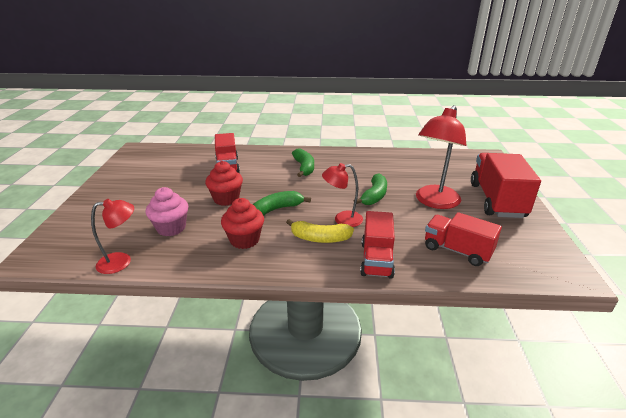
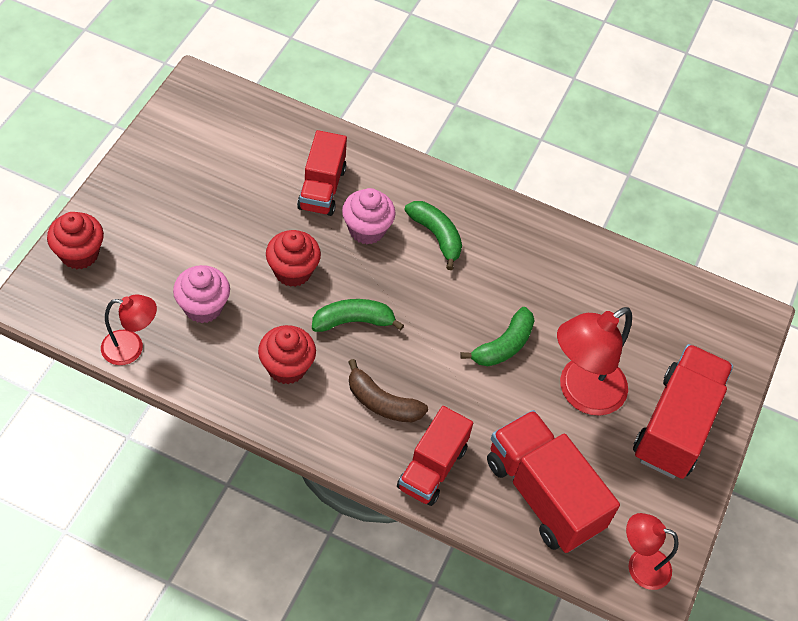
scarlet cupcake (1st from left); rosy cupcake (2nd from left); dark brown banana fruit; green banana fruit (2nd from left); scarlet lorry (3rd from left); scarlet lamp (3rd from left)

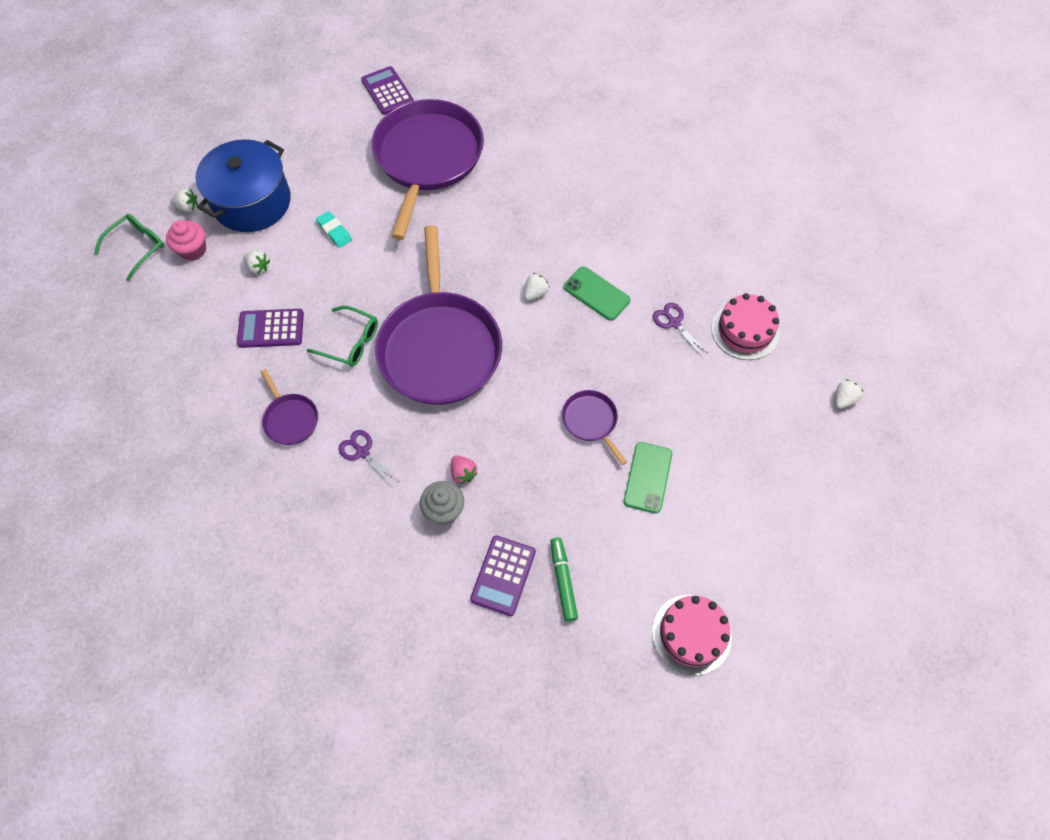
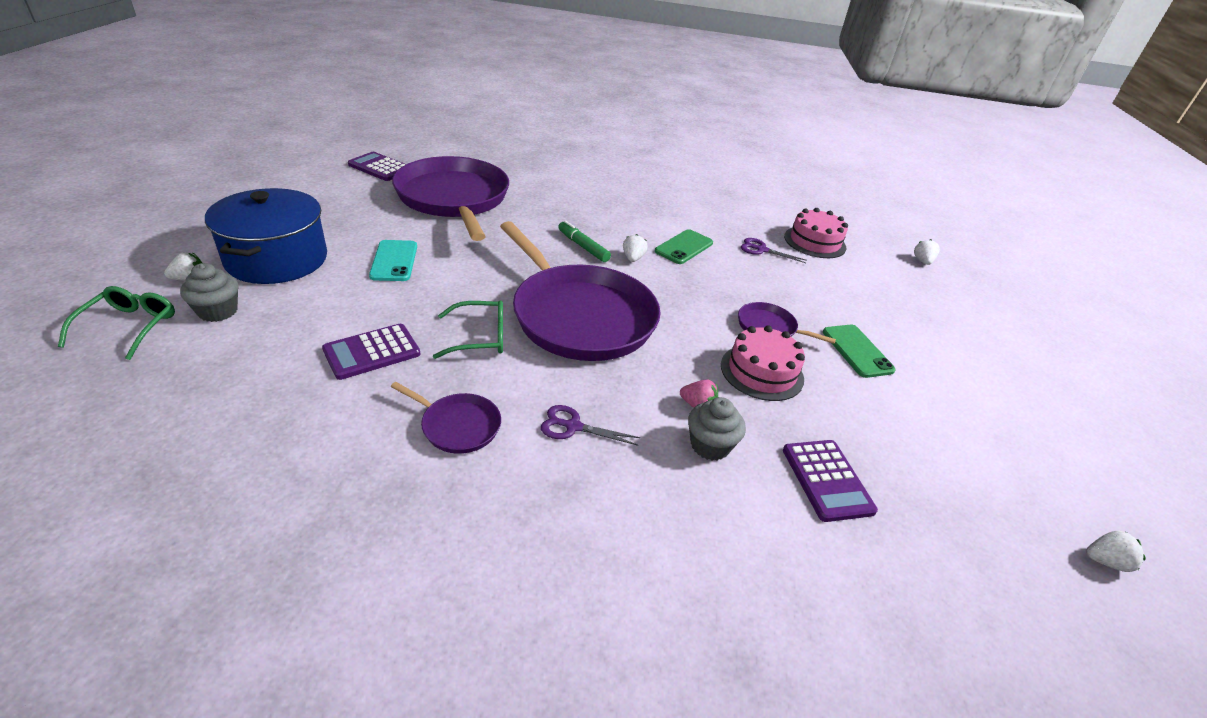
ash-grey cupcake (1st from left); teal phone; green marker pen; green phone (1st from left); rosy gateau (1st from left); white toy strawberry (4th from left)

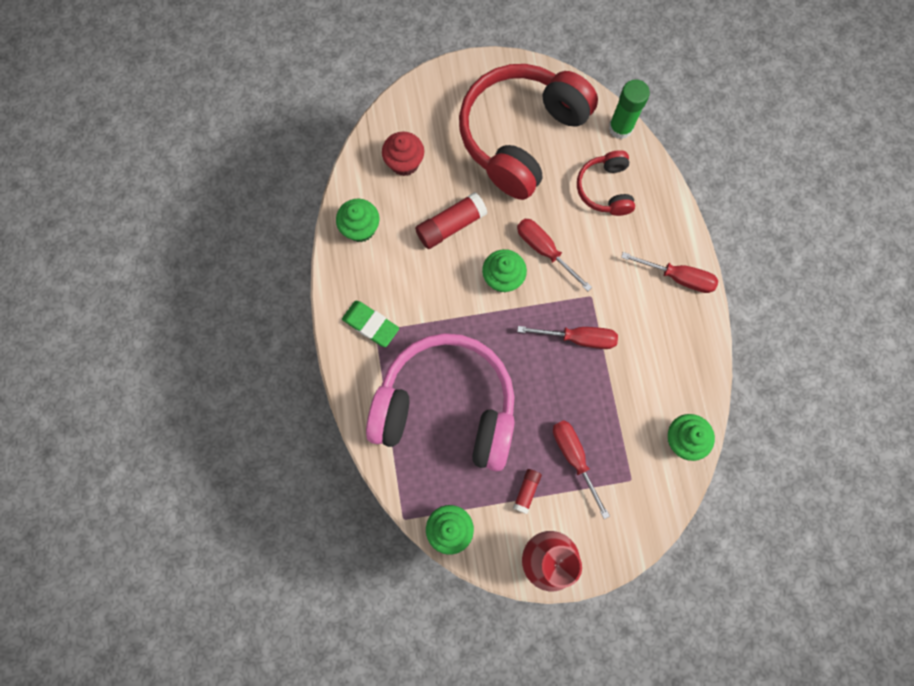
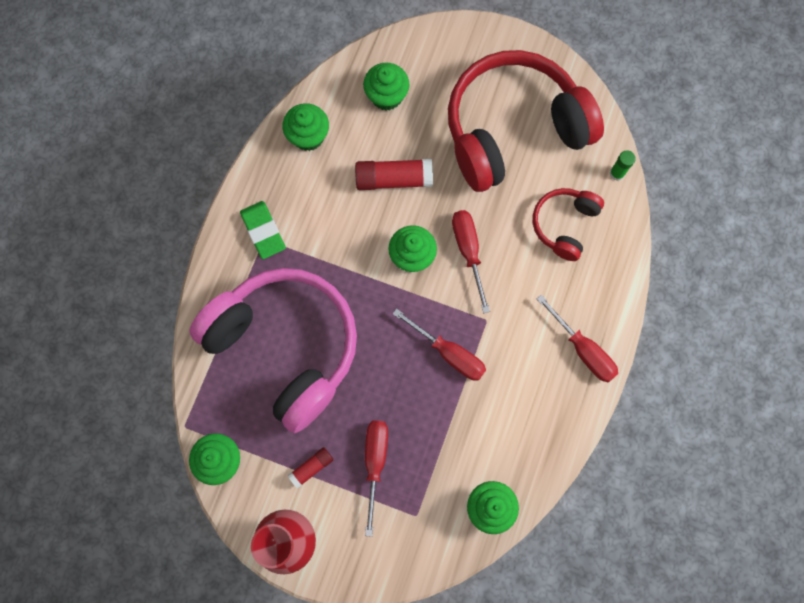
green cupcake (3rd from left); green stick of glue

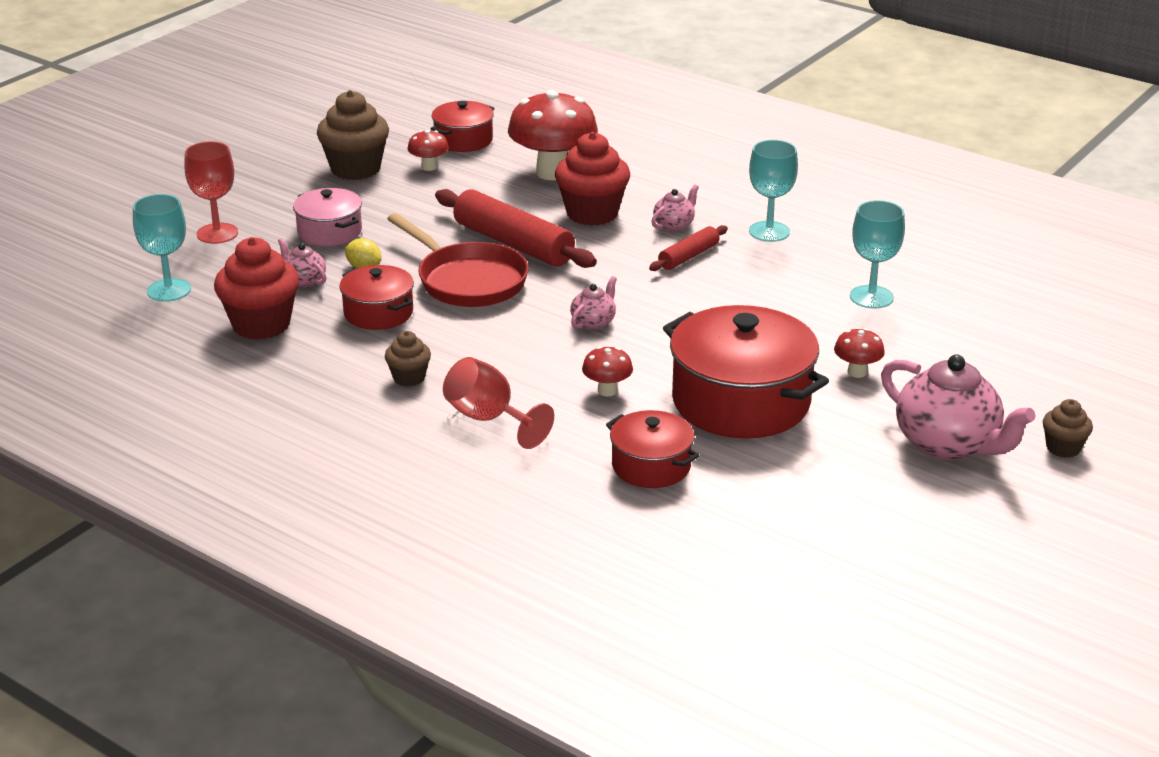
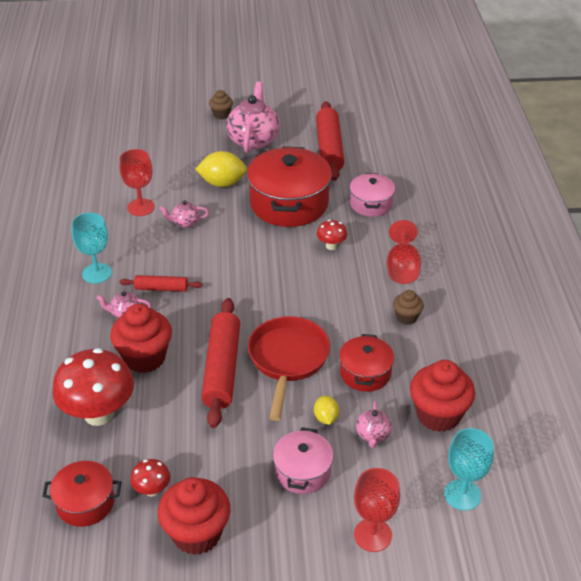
scarlet goblet (1st from left); scarlet cupcake (2nd from left); rosy china teapot (2nd from left); yellow citrus fruit (1st from left); scarlet pastry roller (3rd from left); rosy pot (2nd from left)

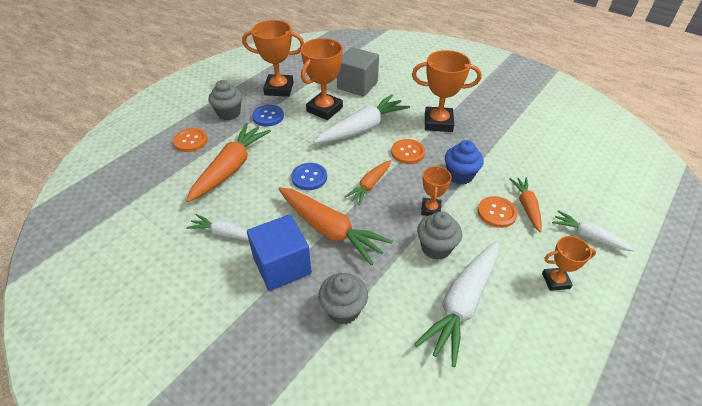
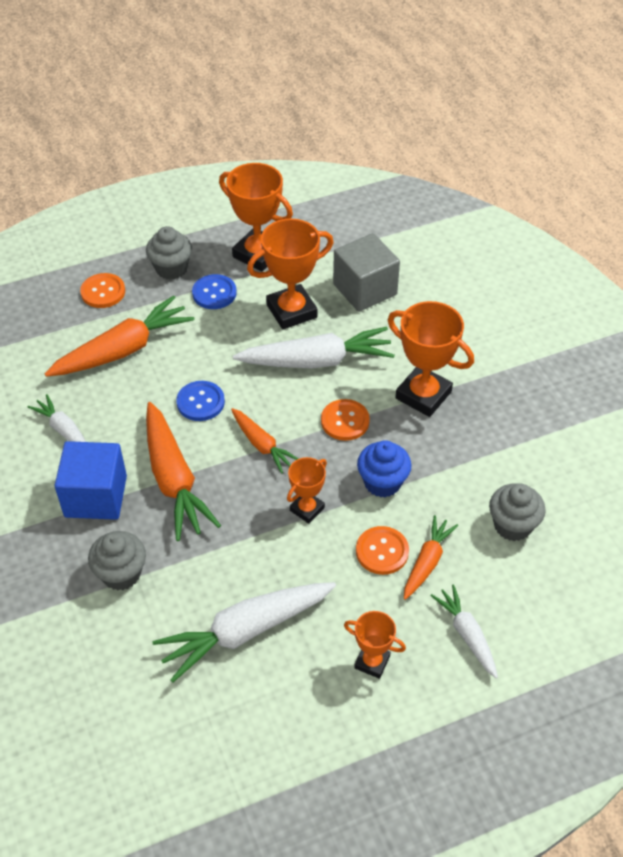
orange toy carrot (3rd from left); ash-grey cupcake (3rd from left)

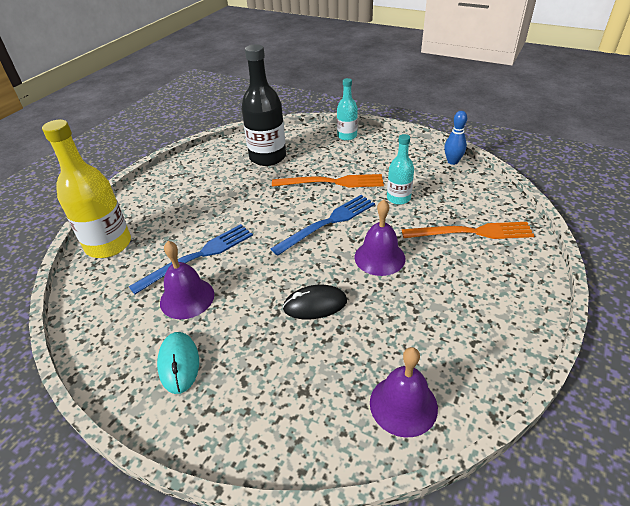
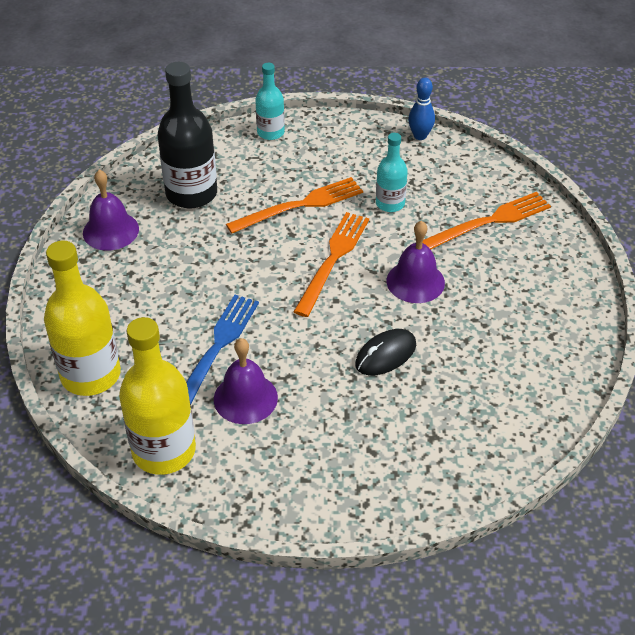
violet hand bell (1st from left); yellow drink bottle (2nd from left); orange dinner fork (2nd from left); teal computer mouse

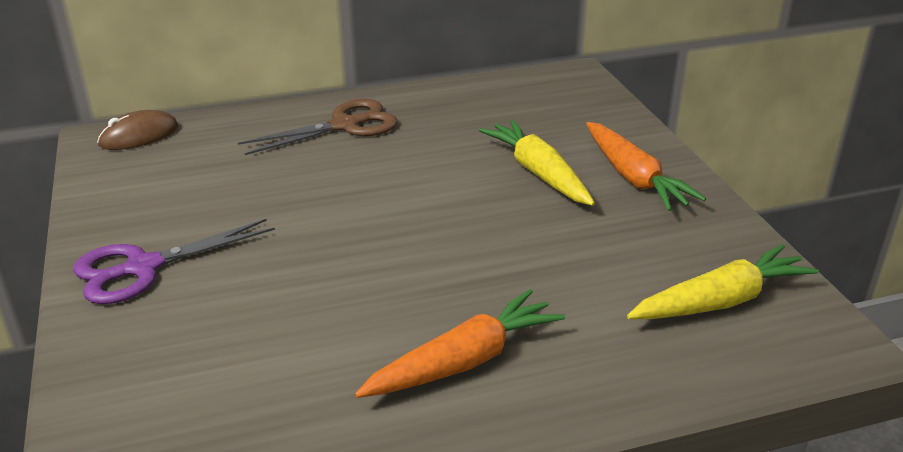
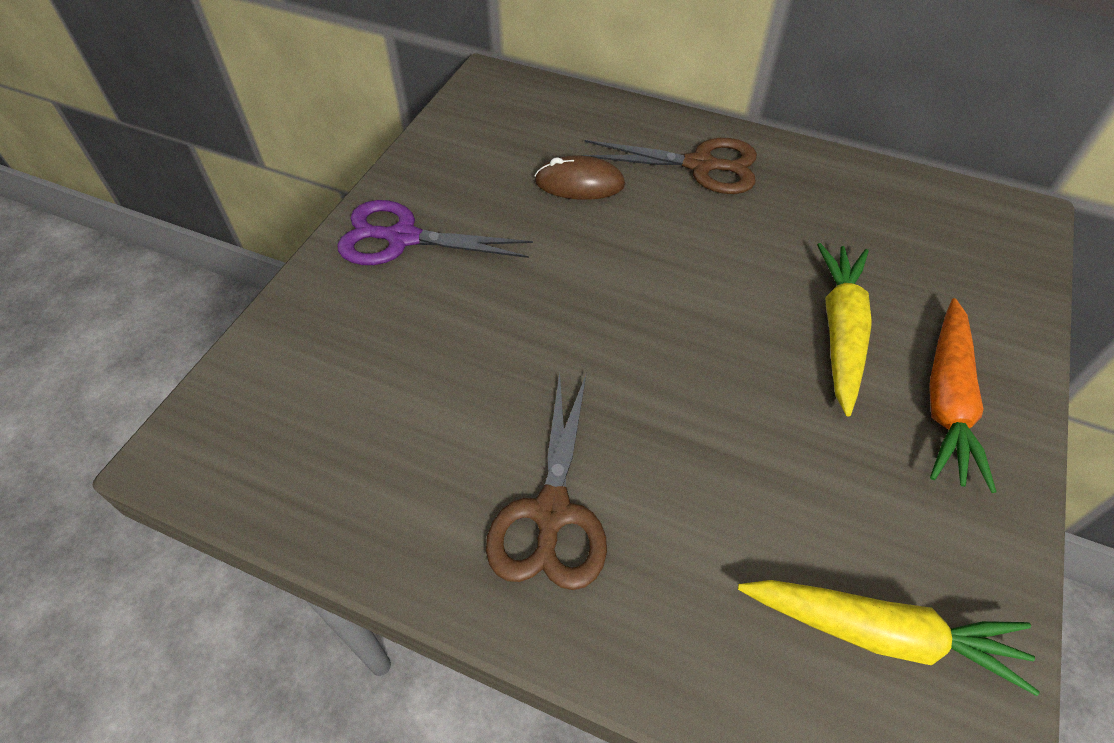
dark brown scissors (1st from left); dark brown computer mouse

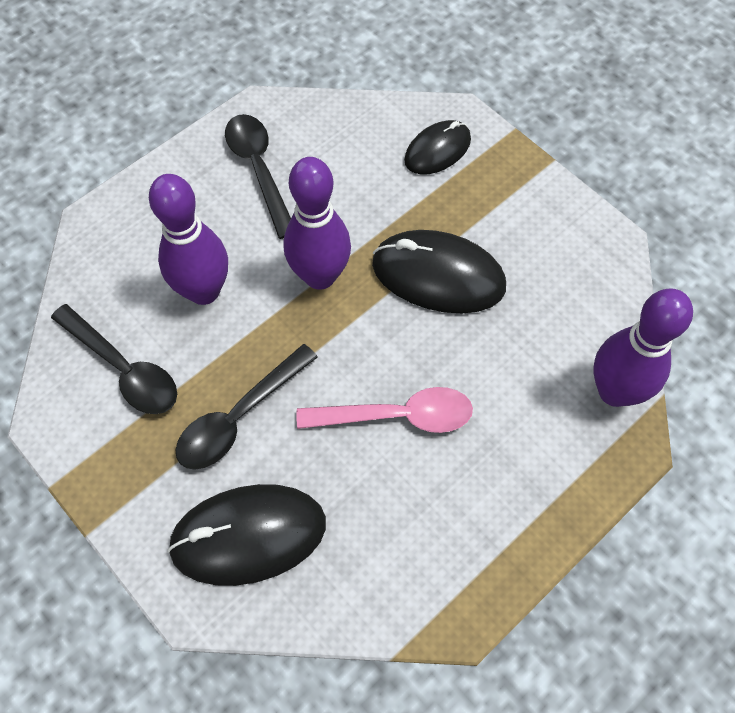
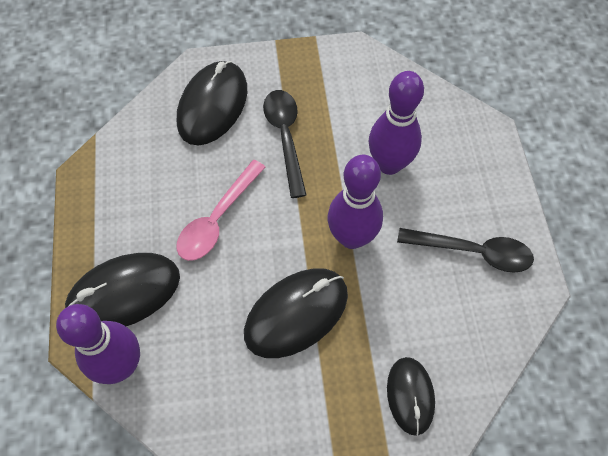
black computer mouse (1st from left); black tablespoon (1st from left in the first image)

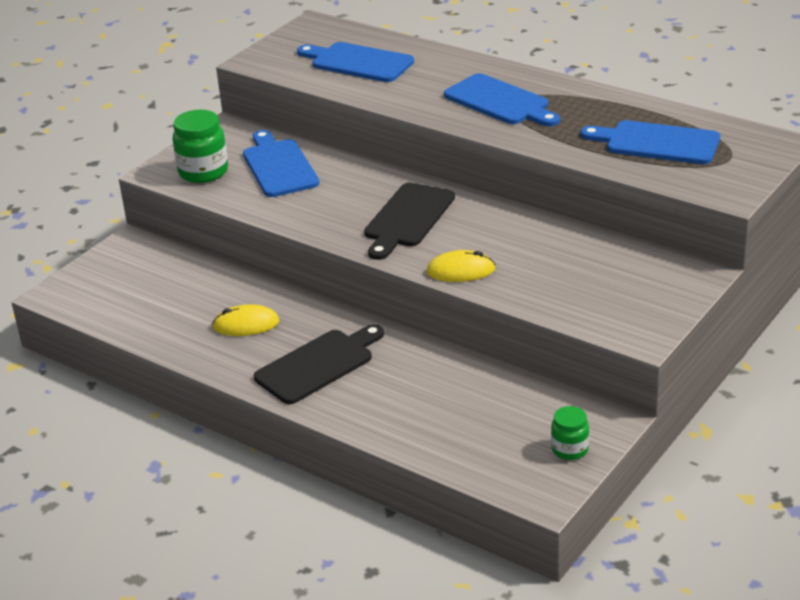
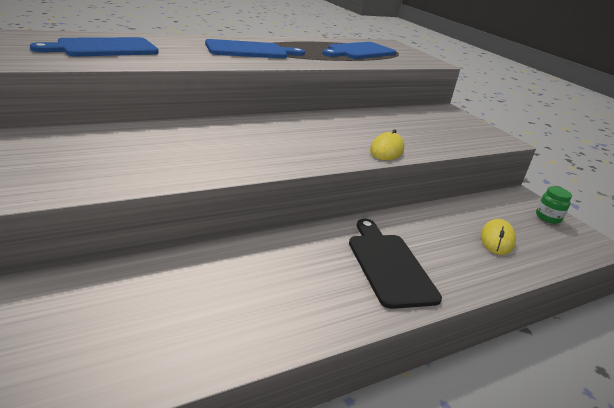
yellow computer mouse (2nd from left); green jam jar (1st from left in the first image); blue bread board (1st from left in the first image); black bread board (2nd from left in the first image)

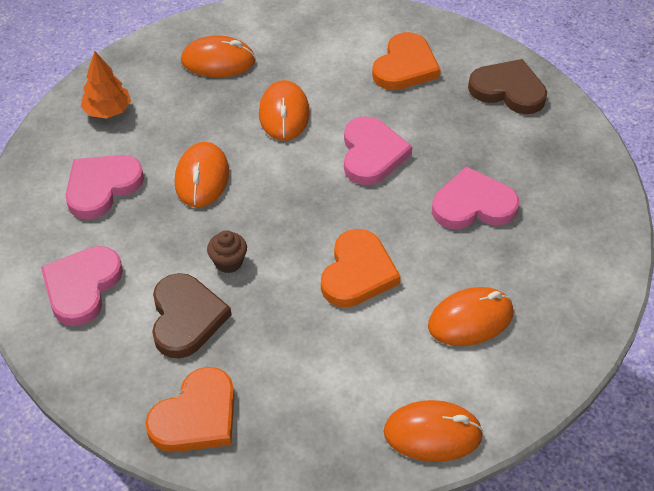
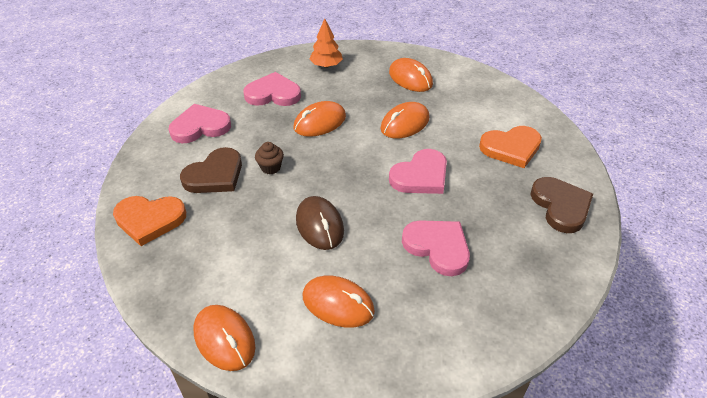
dark brown computer mouse

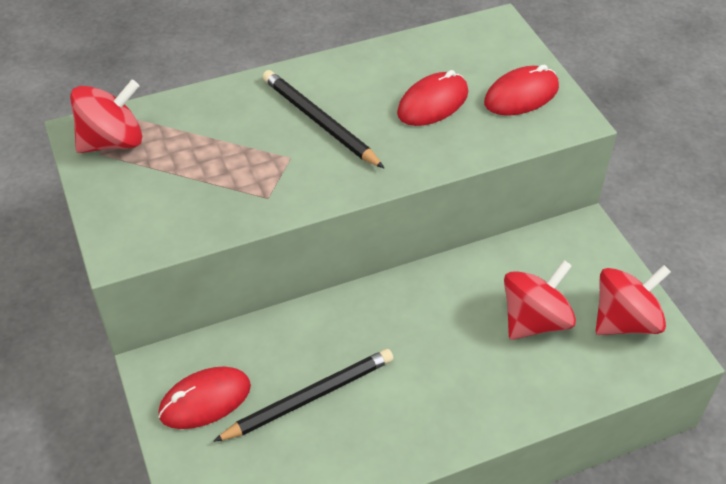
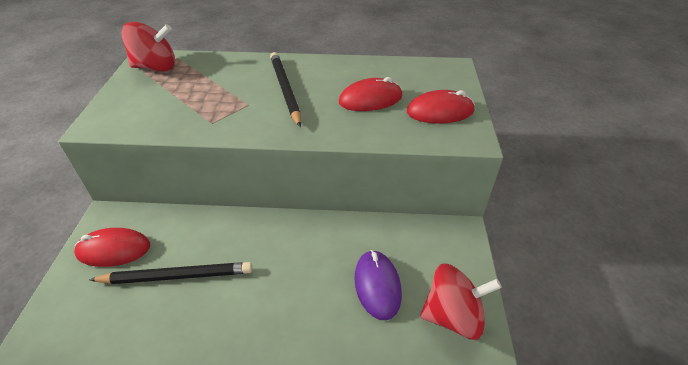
violet computer mouse

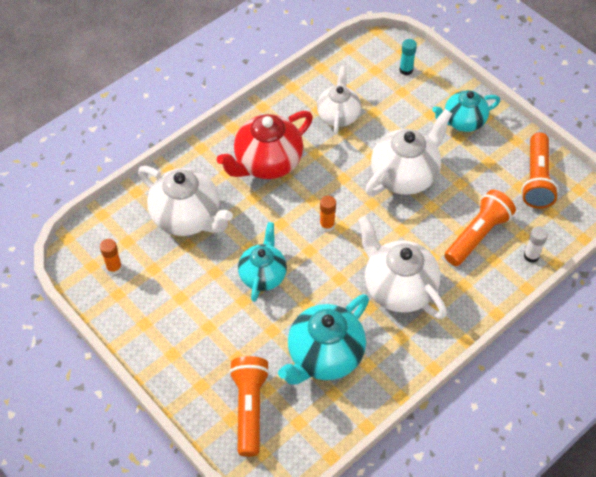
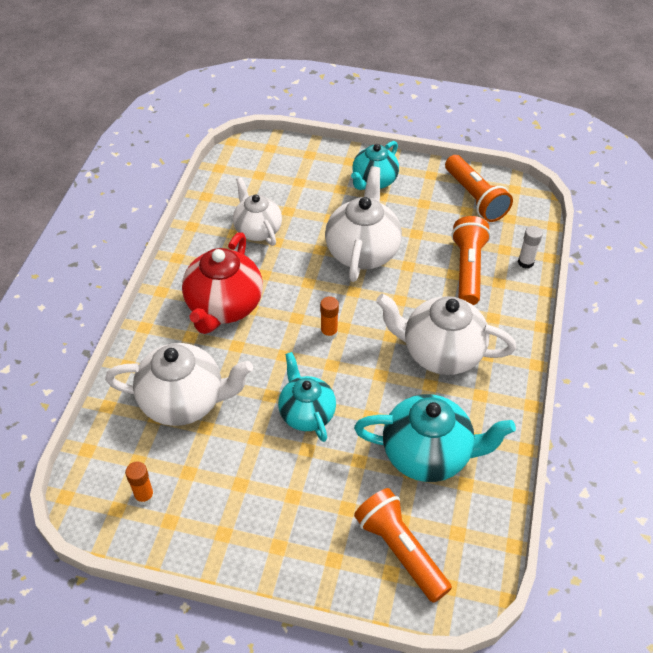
teal china teapot (3rd from left); teal stick of glue

